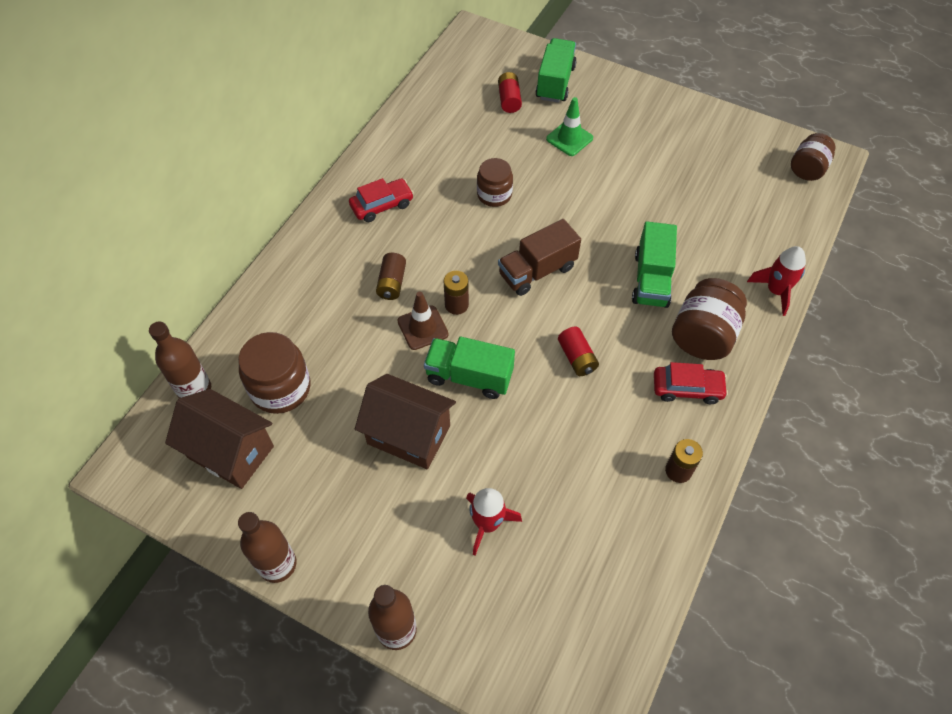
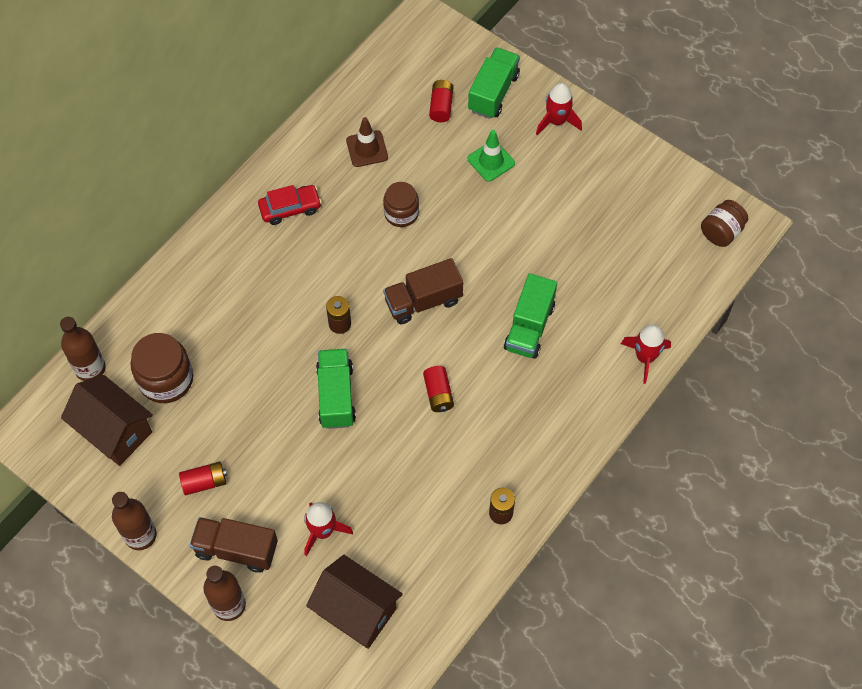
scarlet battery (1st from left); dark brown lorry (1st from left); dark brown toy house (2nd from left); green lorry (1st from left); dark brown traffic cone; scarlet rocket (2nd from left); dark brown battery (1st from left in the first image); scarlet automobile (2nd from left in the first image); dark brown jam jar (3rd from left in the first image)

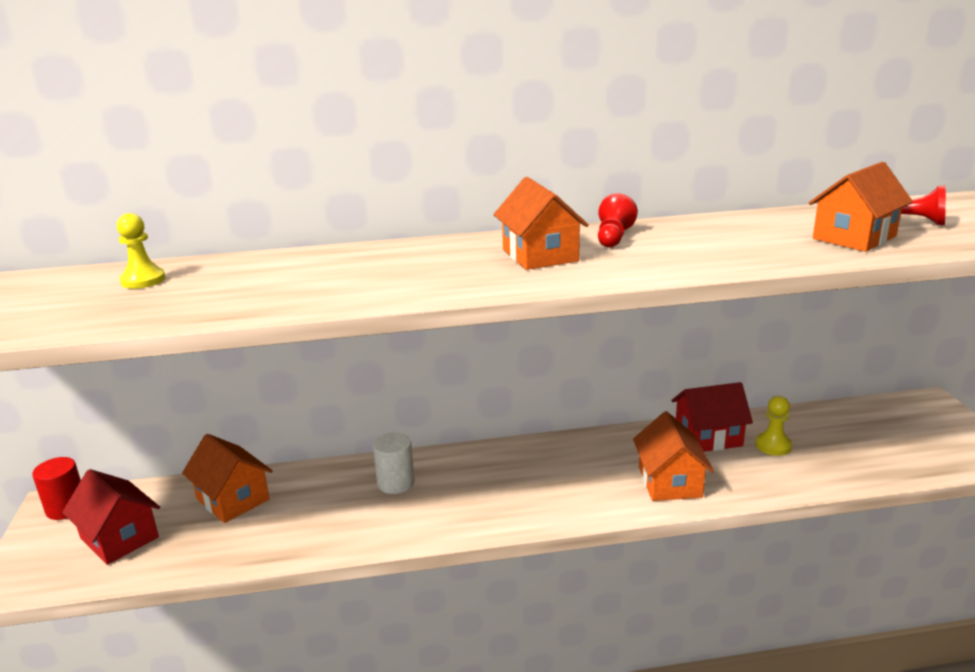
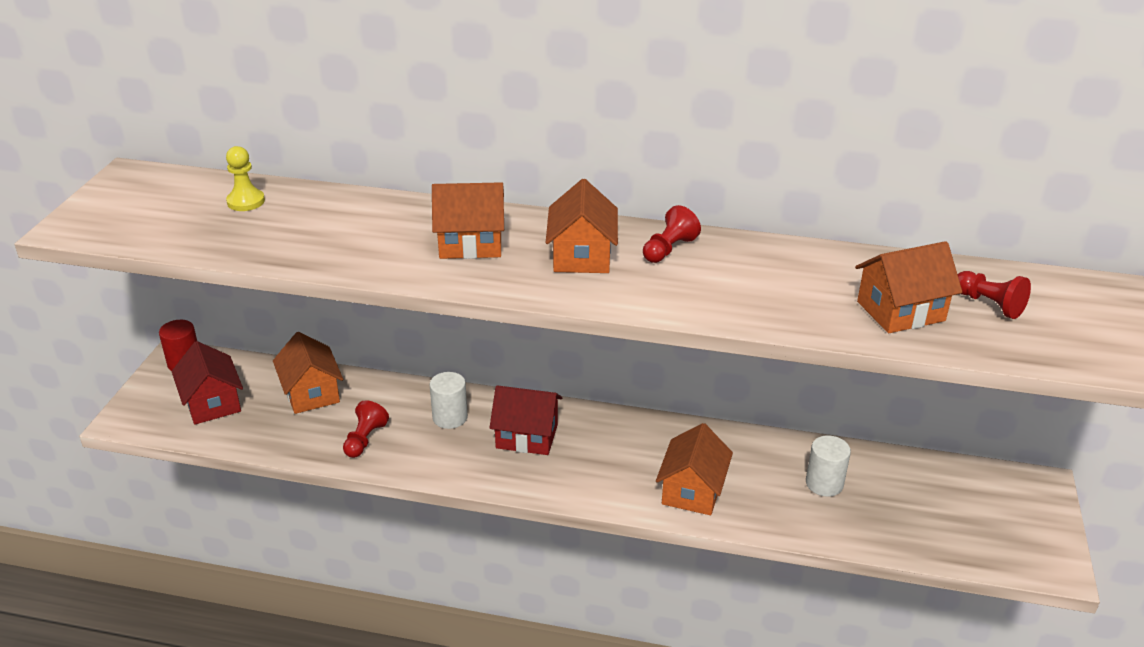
scarlet chess pawn (1st from left); orange toy house (2nd from left); scarlet toy house (2nd from left); white cylinder (2nd from left)

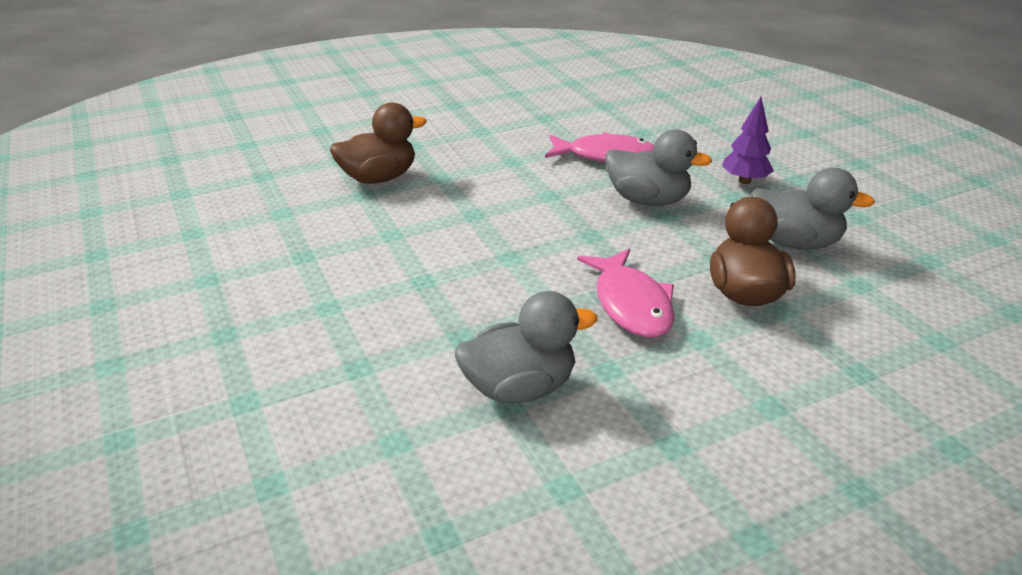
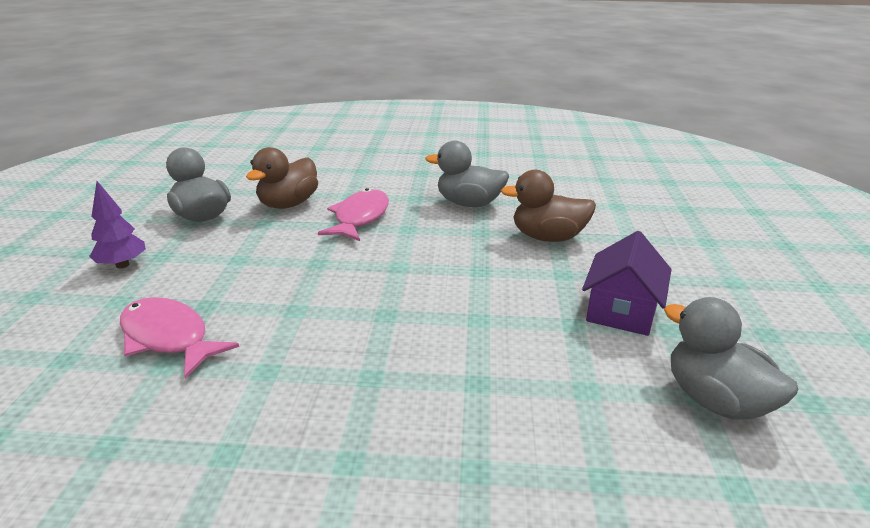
dark brown rubber duck (2nd from left); violet toy house; ash-grey rubber duck (3rd from left)

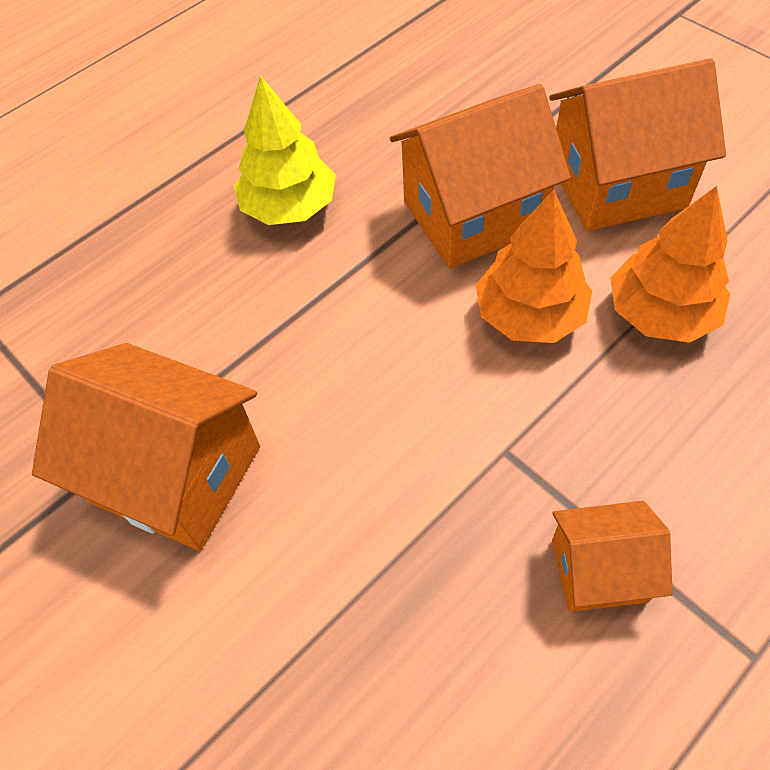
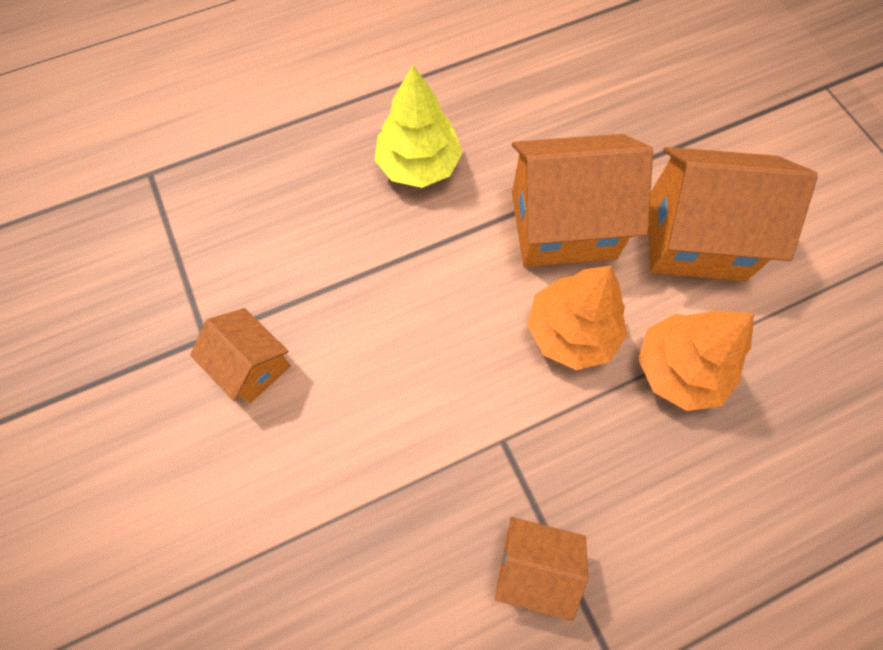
orange toy house (1st from left)

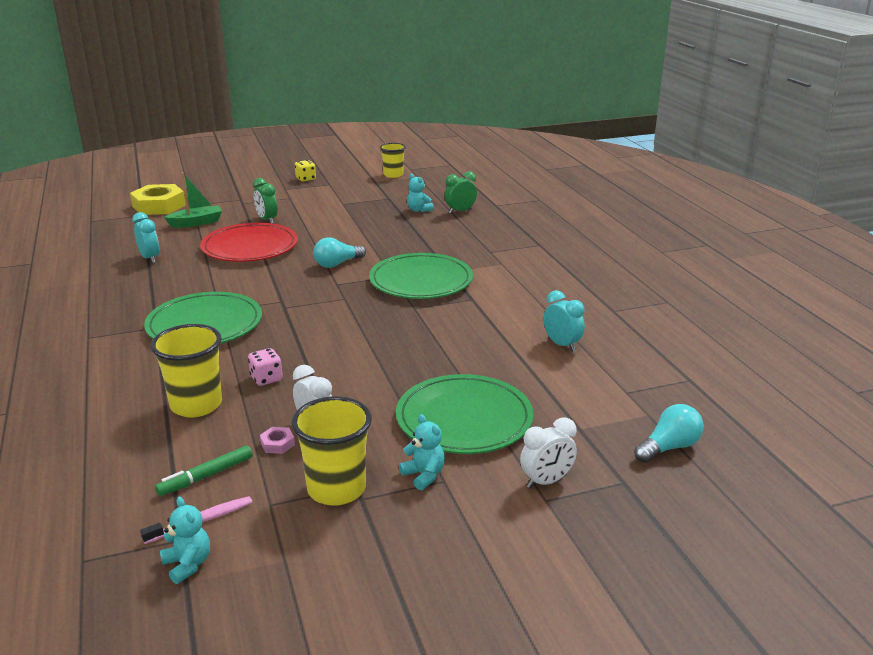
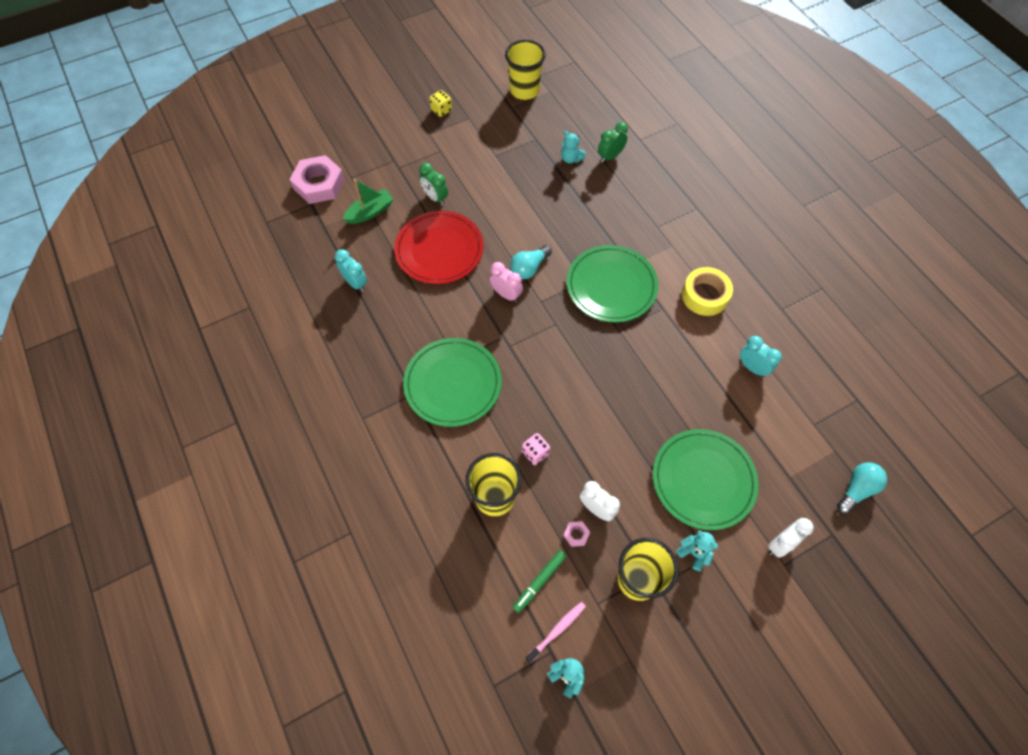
rosy nut (1st from left); rosy alarm clock; yellow tumbler (2nd from left); yellow sticky tape

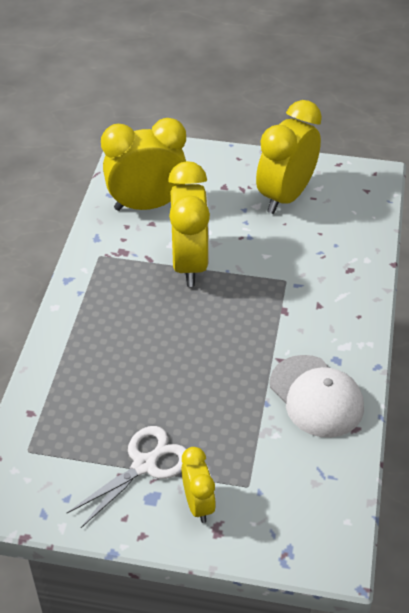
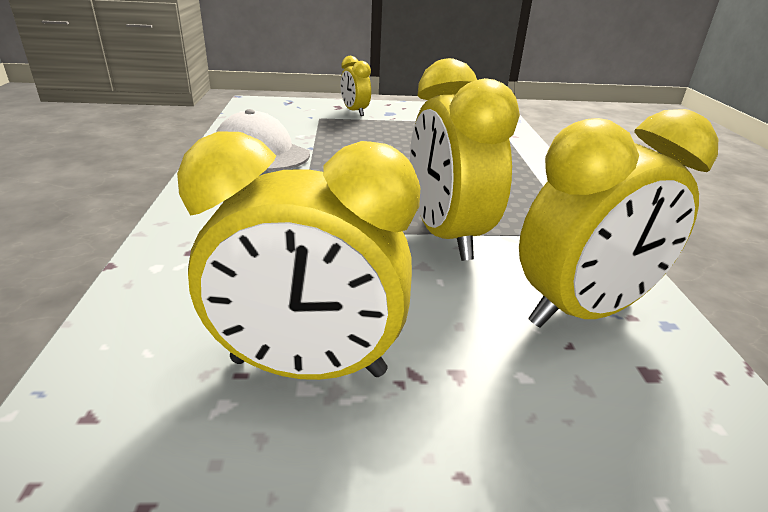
yellow alarm clock (1st from left); white scissors

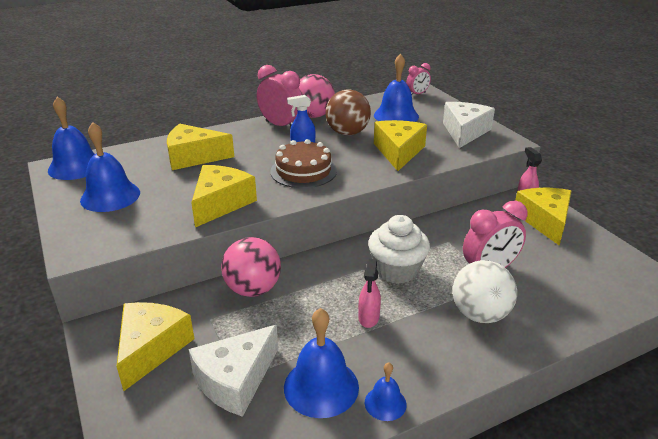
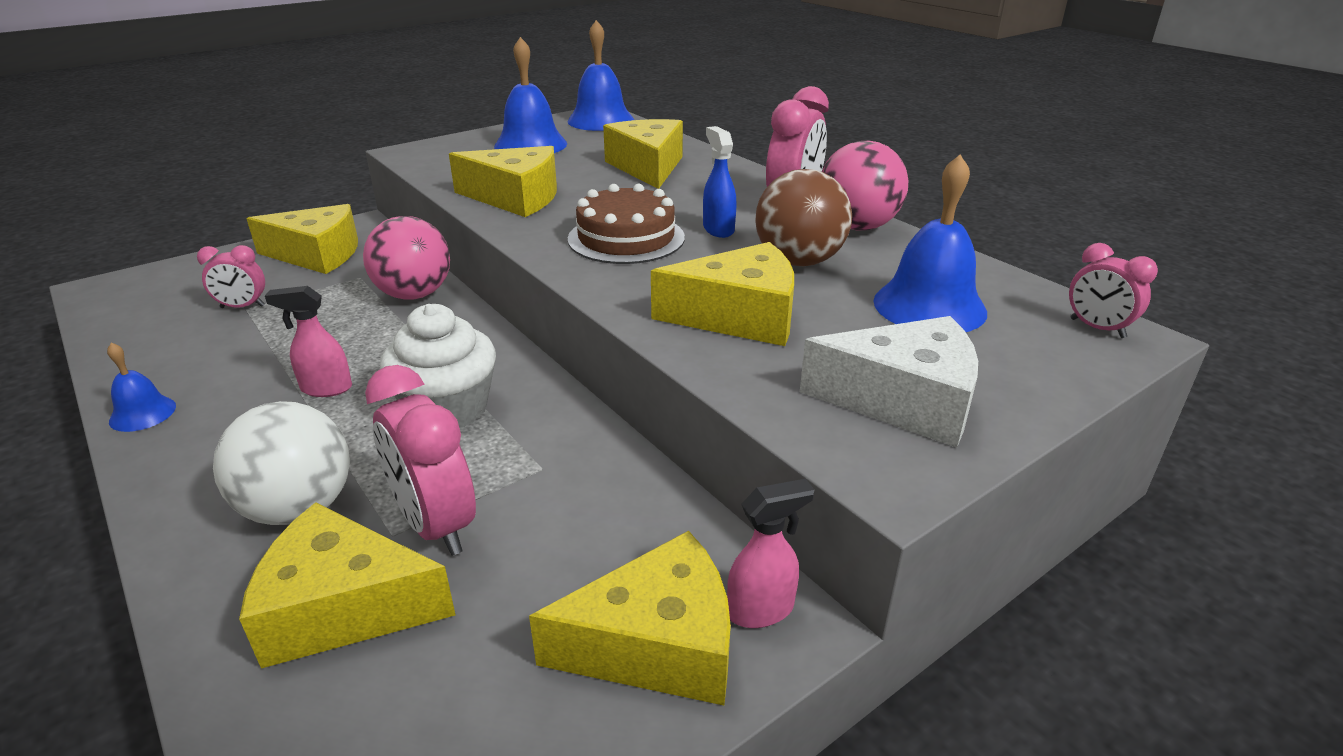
rosy alarm clock (1st from left); yellow piece of cheese (2nd from left); blue hand bell (3rd from left in the first image)

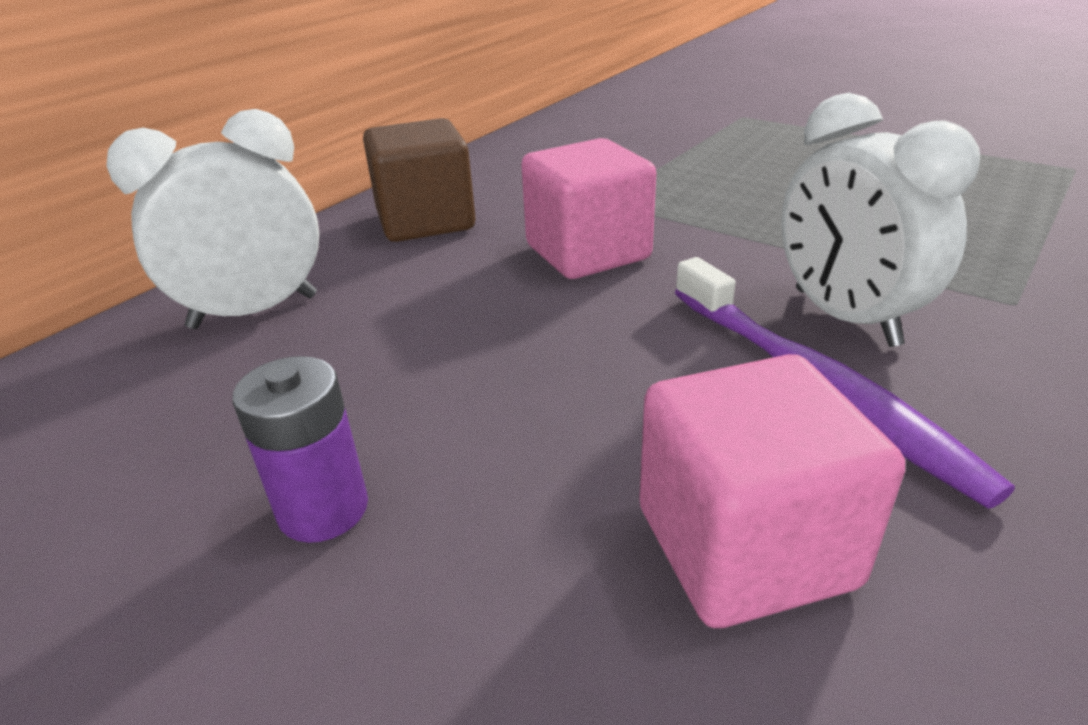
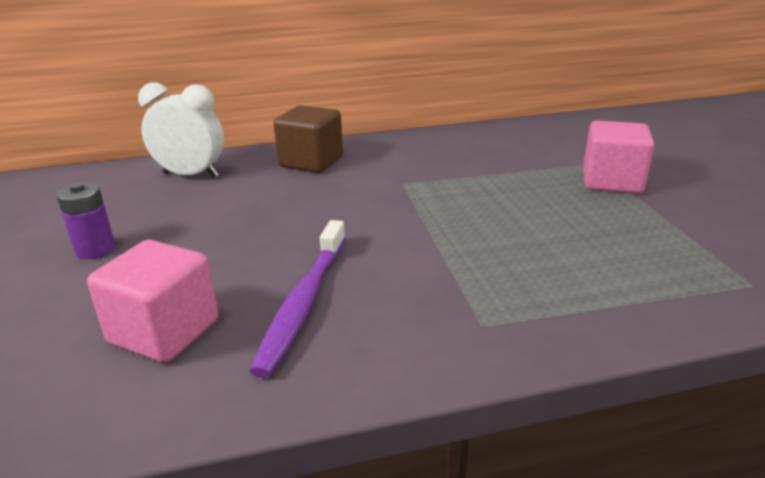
rosy cube (2nd from left); white alarm clock (2nd from left in the first image)

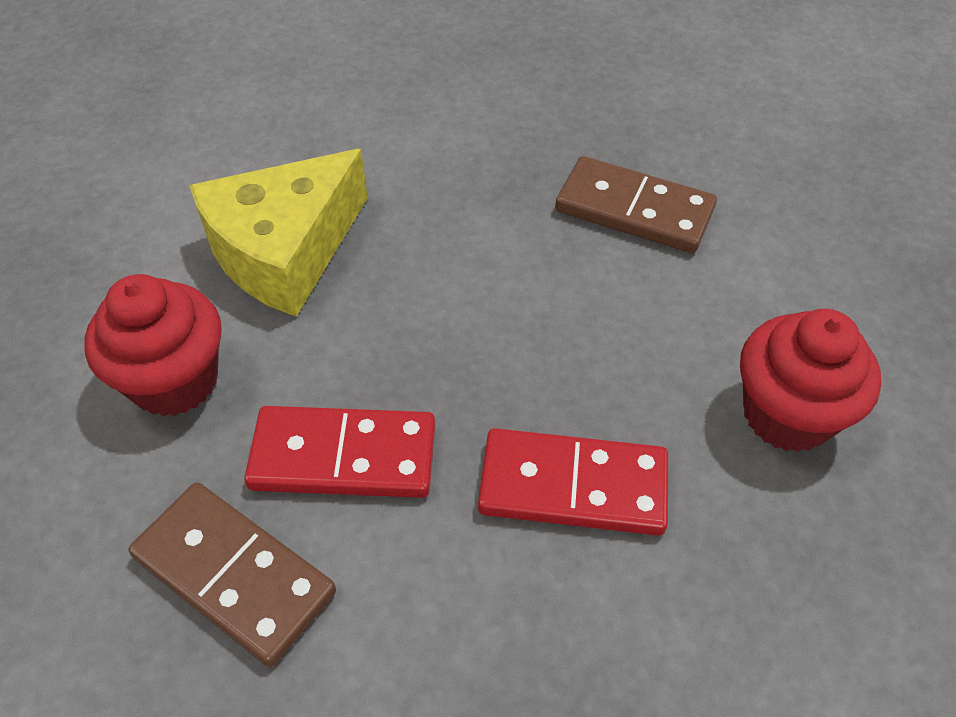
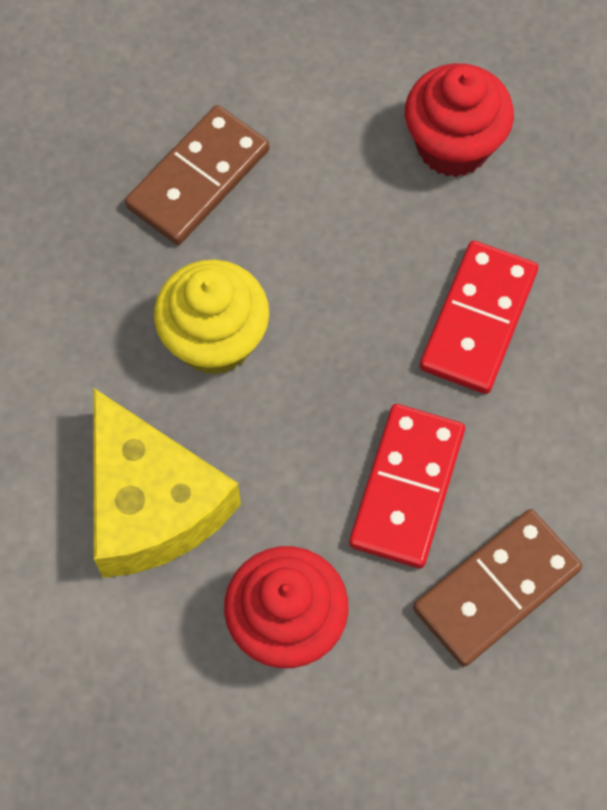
yellow cupcake

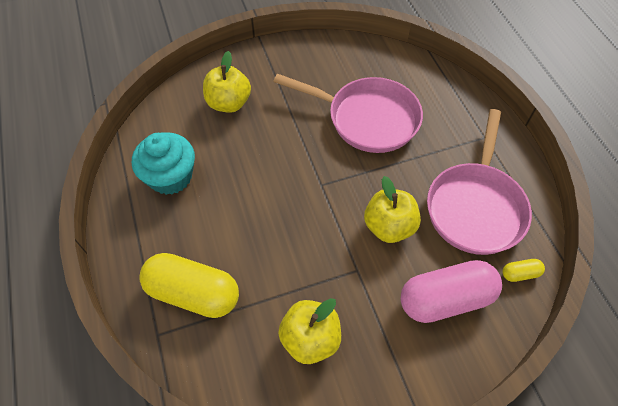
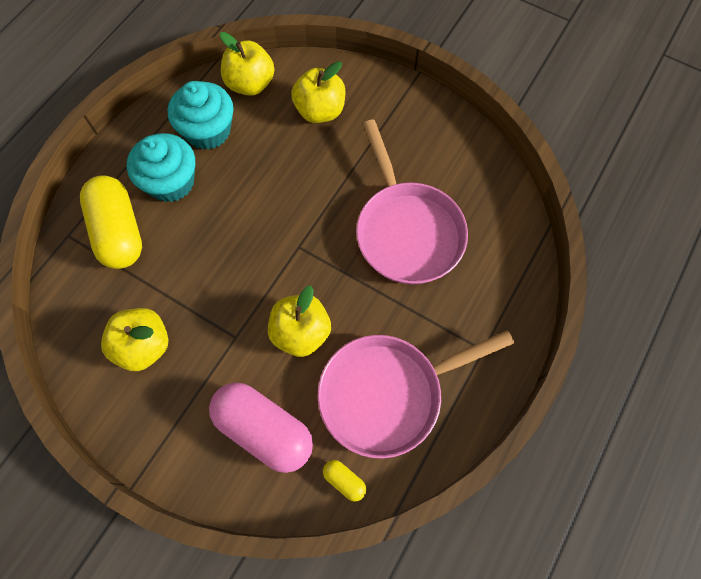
teal cupcake (1st from left); yellow toy apple (2nd from left)

